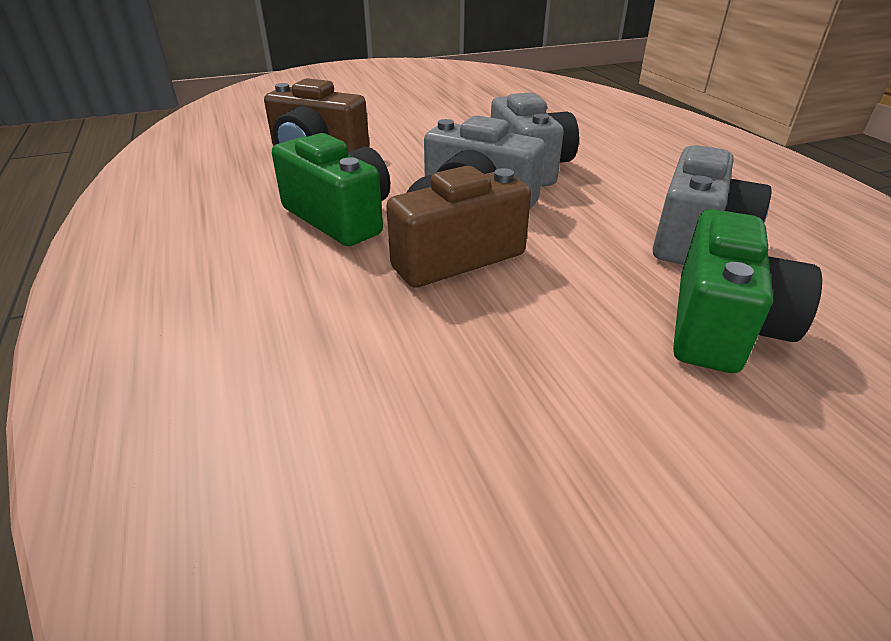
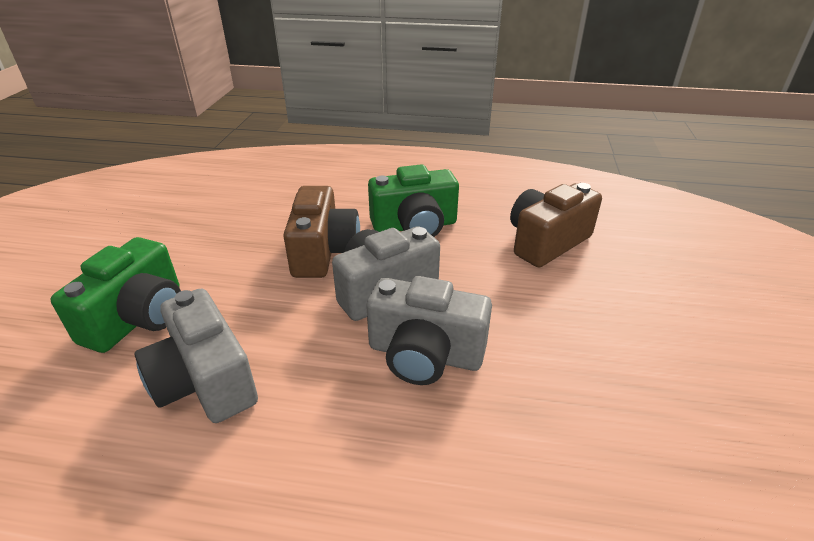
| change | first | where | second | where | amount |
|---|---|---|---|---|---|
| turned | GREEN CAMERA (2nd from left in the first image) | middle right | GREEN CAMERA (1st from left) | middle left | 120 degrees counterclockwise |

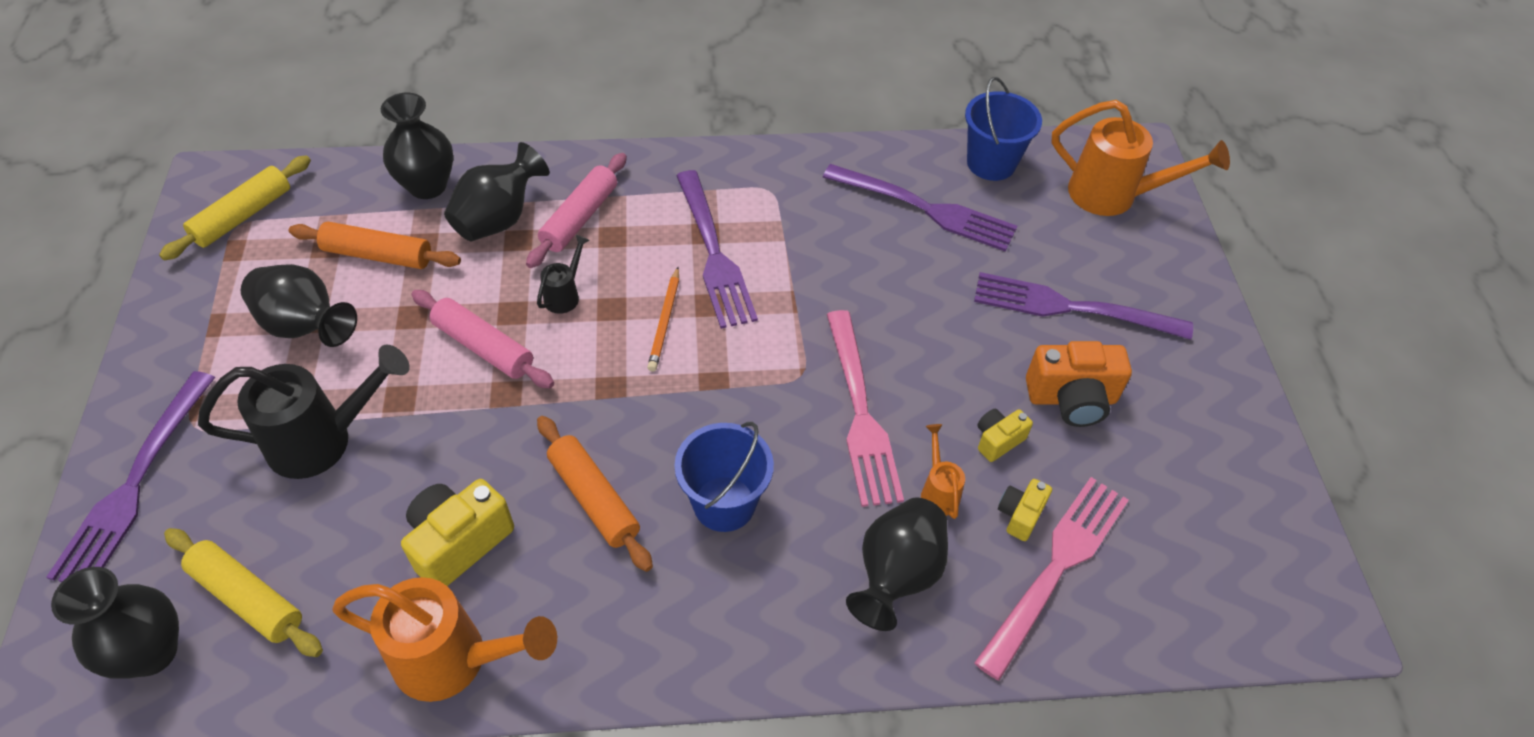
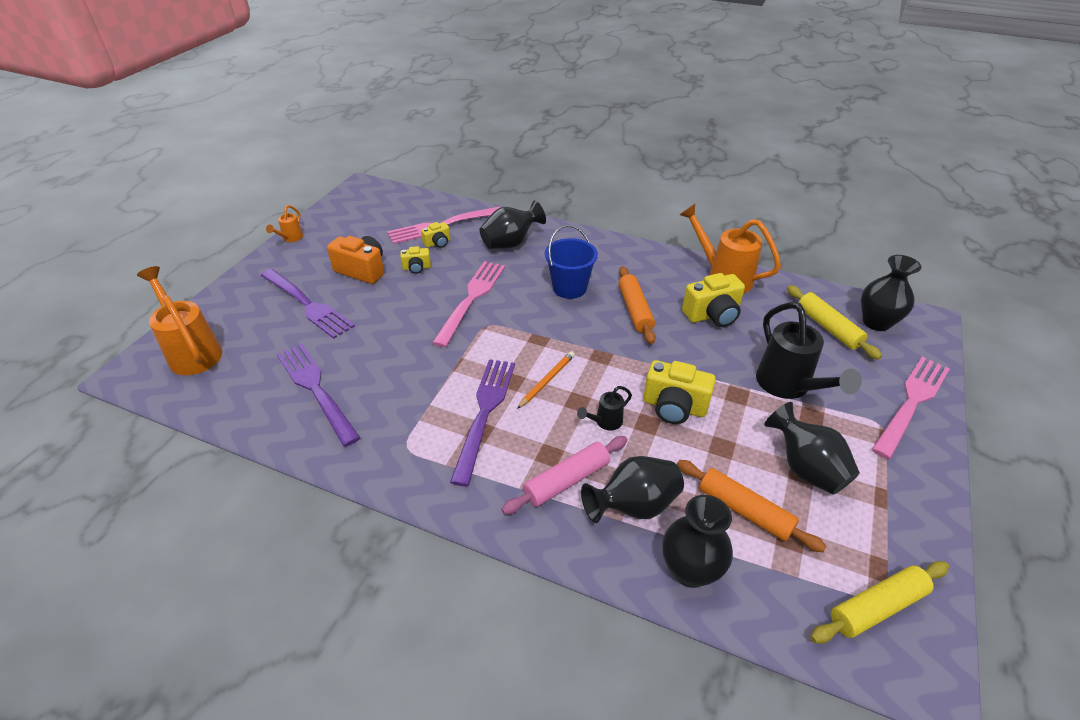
| change | first | where | second | where | amount |
|---|---|---|---|---|---|
| removed | BLUE BUCKET (2nd from left) | top centre |  |  |  |
| replaced | PINK ROLLING PIN (1st from left) | middle left | YELLOW CAMERA (3rd from left) | centre |  |
| turned | BLACK WATERING CAN (1st from left in the first image) | middle left | BLACK WATERING CAN (2nd from left) | middle right | 120 degrees counterclockwise |
| recoloured | PURPLE FORK (1st from left) | middle left | PINK FORK (3rd from left) | middle right |  |
| moved | ORANGE WATERING CAN (2nd from left) | centre |  | top left |  |

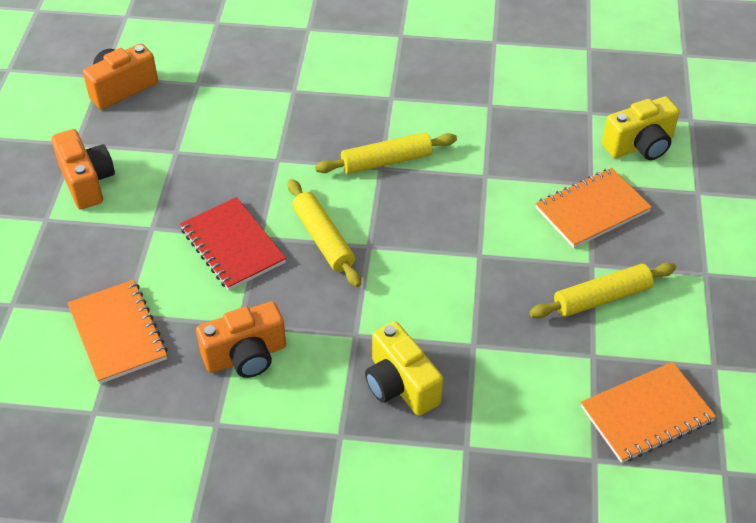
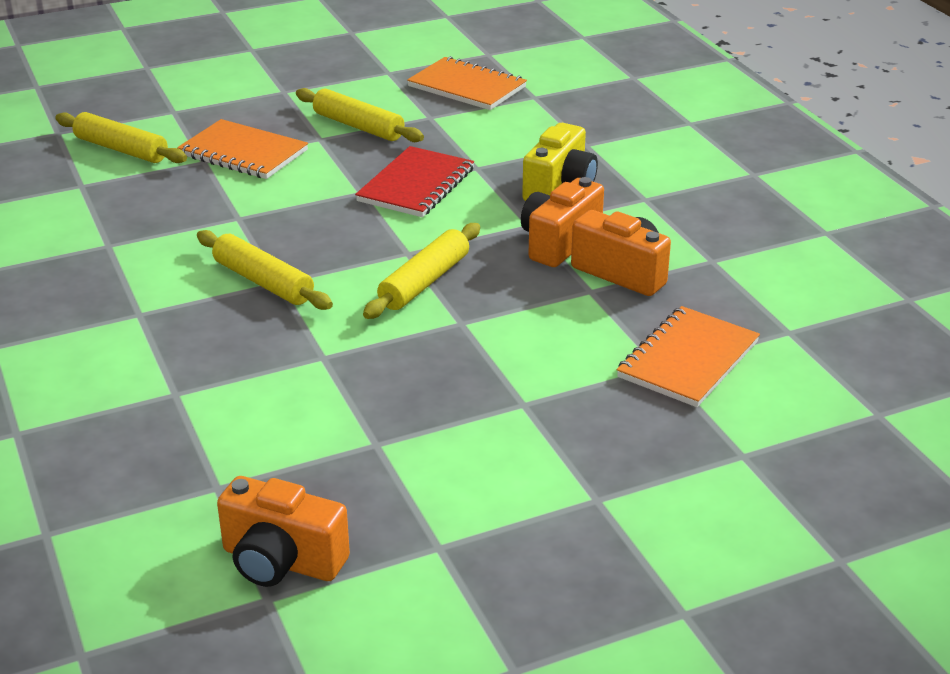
| change | first | where | second | where | amount |
|---|---|---|---|---|---|
| replaced | YELLOW CAMERA (2nd from left) | top right | YELLOW ROLLING PIN (1st from left) | top left |  |
| moved | ORANGE CAMERA (1st from left in the first image) | top left | ORANGE CAMERA (2nd from left) | top centre |  |
| moved | RED NOTEBOOK | middle left |  | top centre |  |

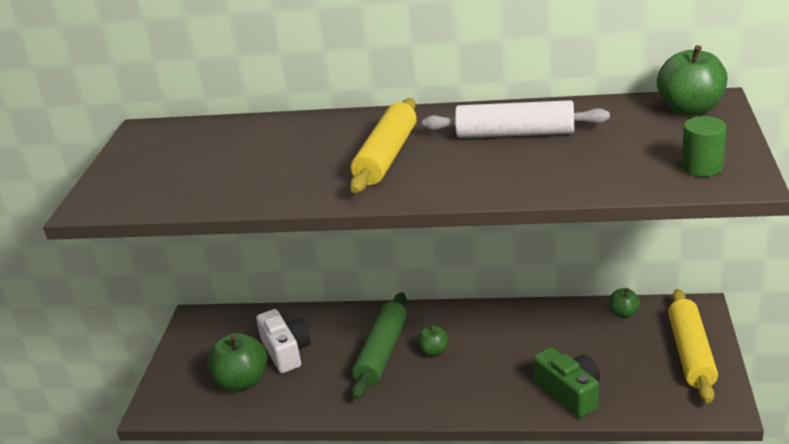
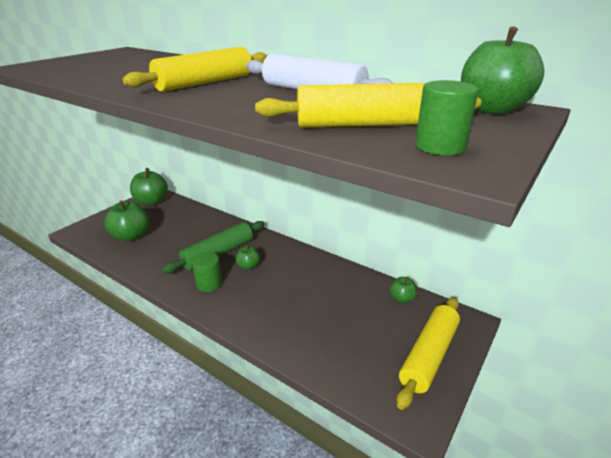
| change | first | where | second | where | amount |
|---|---|---|---|---|---|
| removed | WHITE CAMERA | bottom centre |  |  |  |
| removed | GREEN CAMERA | bottom right |  |  |  |
| added |  |  | YELLOW ROLLING PIN (2nd from left) | top centre |  |
| added |  |  | GREEN APPLE (2nd from left) | middle left |  |
| added |  |  | GREEN CYLINDER (1st from left) | centre |  |

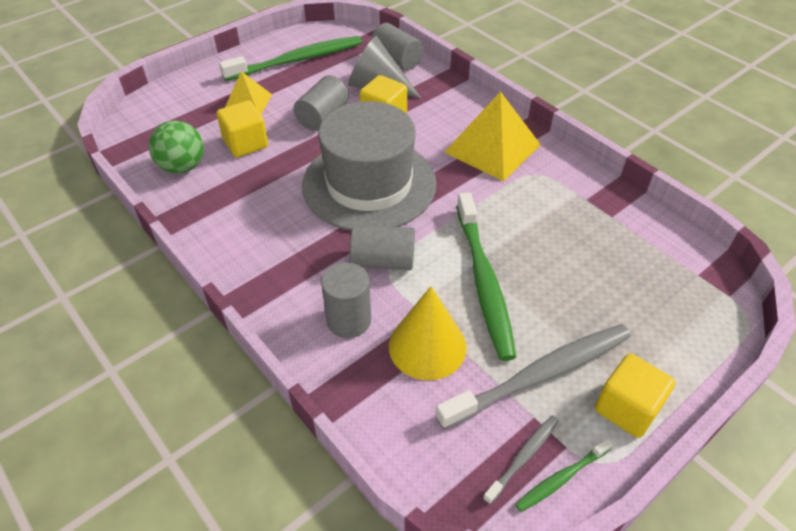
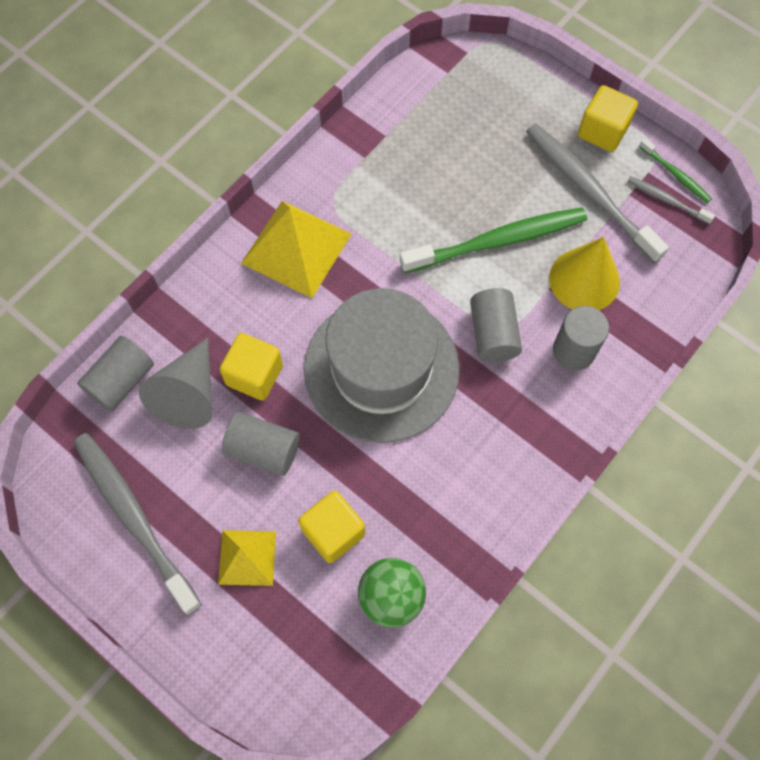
| change | first | where | second | where | amount |
|---|---|---|---|---|---|
| recoloured | GREEN TOOTHBRUSH (1st from left) | top centre | GREY TOOTHBRUSH (1st from left) | bottom left |  |

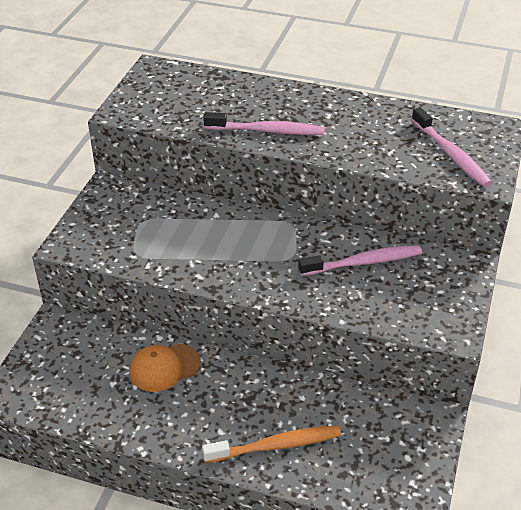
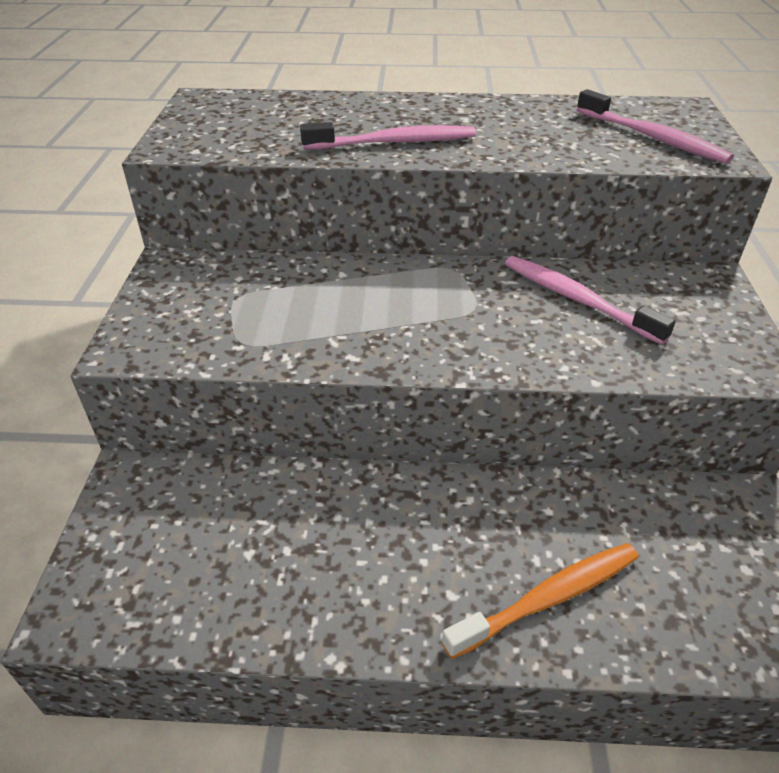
| change | first | where | second | where | amount |
|---|---|---|---|---|---|
| turned | PINK TOOTHBRUSH (2nd from left) | middle right |  | middle right | 105 degrees counterclockwise |
| removed | ORANGE CAP | bottom left |  |  |  |

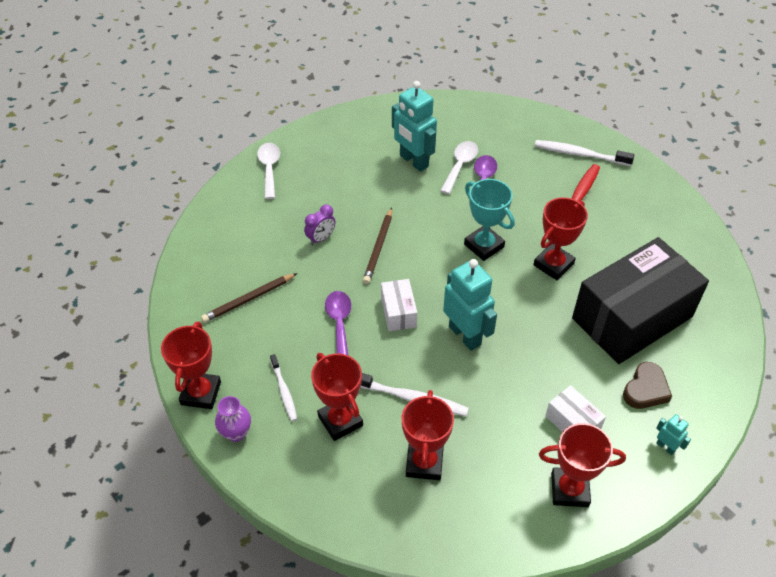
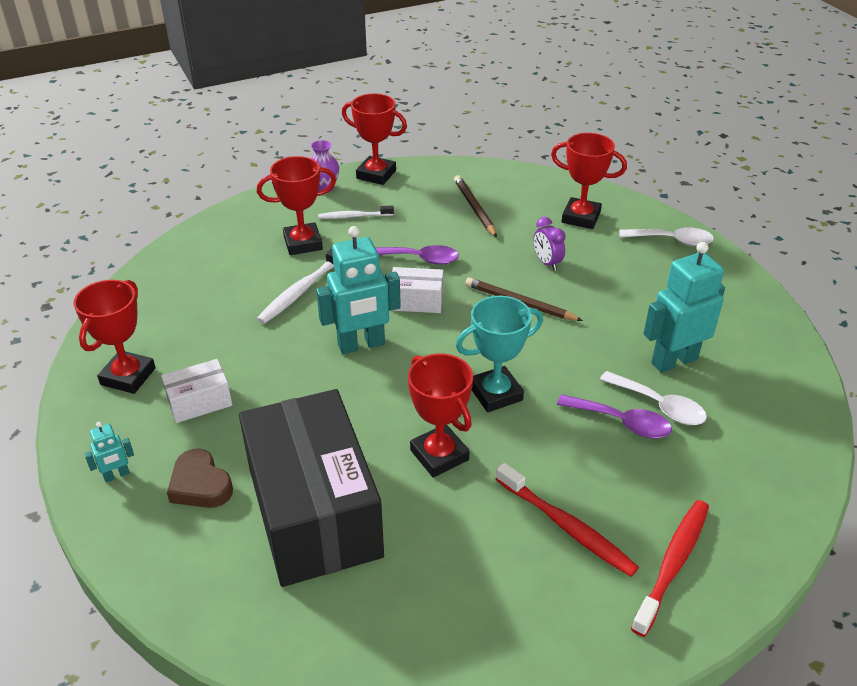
| change | first | where | second | where | amount |
|---|---|---|---|---|---|
| recoloured | WHITE TOOTHBRUSH (3rd from left) | top right | RED TOOTHBRUSH (2nd from left) | bottom right |  |
| moved | RED TROPHY (3rd from left in the first image) | bottom centre | RED TROPHY (5th from left) | top right |  |

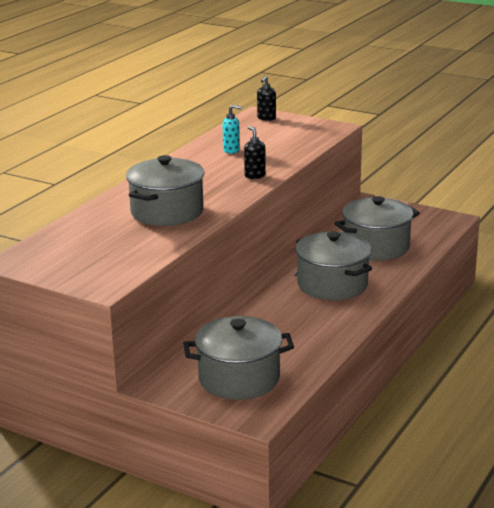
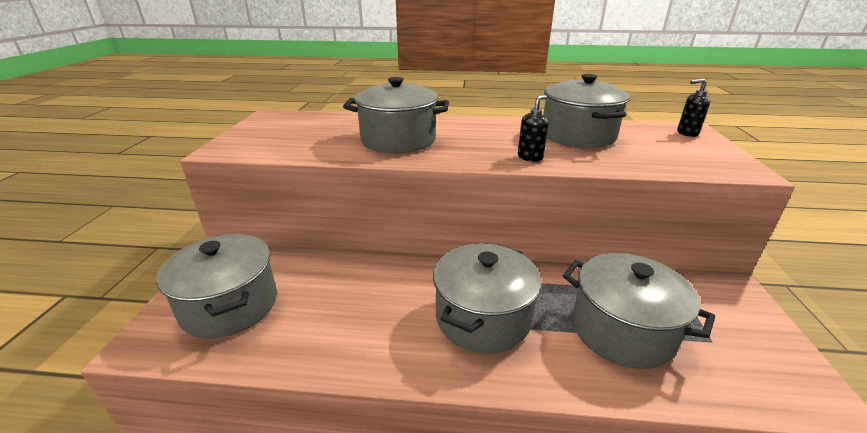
| change | first | where | second | where | amount |
|---|---|---|---|---|---|
| replaced | TURQUOISE SOAP DISPENSER | top centre | GREY POT (4th from left) | top right |  |

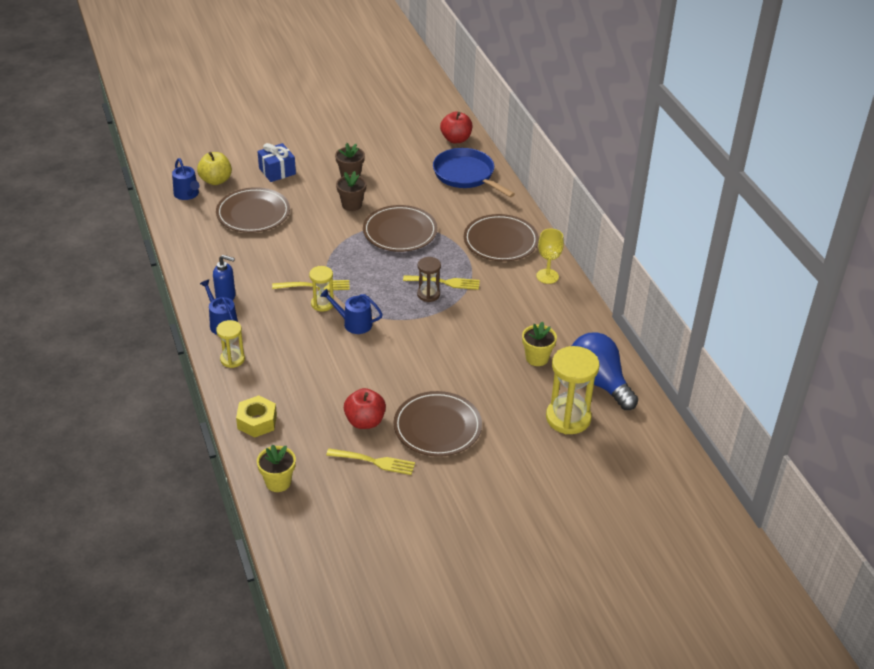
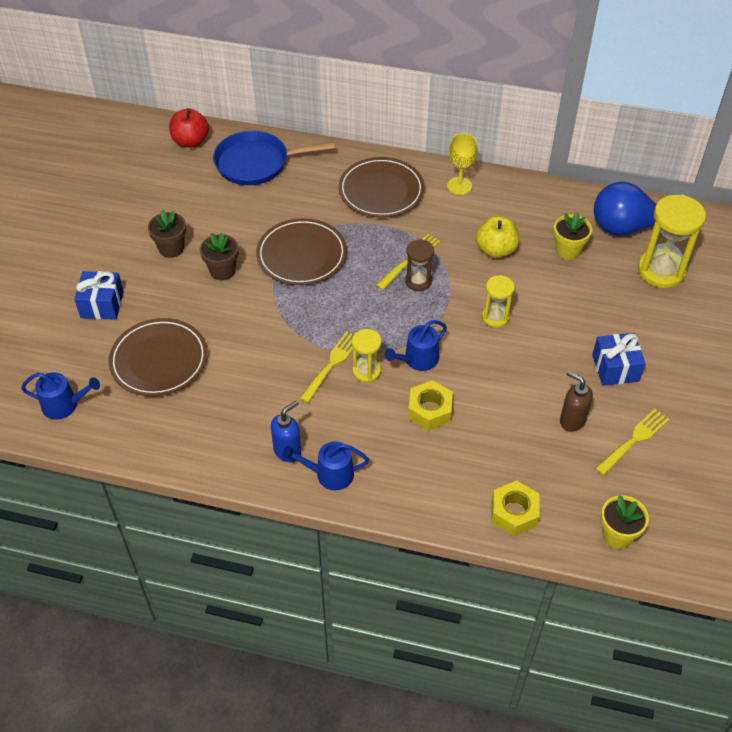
| change | first | where | second | where | amount |
|---|---|---|---|---|---|
| moved | YELLOW APPLE | top left |  | top right |  |
| moved | YELLOW HOURGLASS (1st from left in the first image) | middle left | YELLOW HOURGLASS (2nd from left) | middle right |  |
| replaced | RED APPLE (1st from left) | centre | BROWN SOAP DISPENSER | middle right |  |
| replaced | BROWN PLATE (3rd from left) | centre | BLUE GIFT (2nd from left) | middle right |  |
| added |  |  | YELLOW NUT (1st from left) | centre |  |

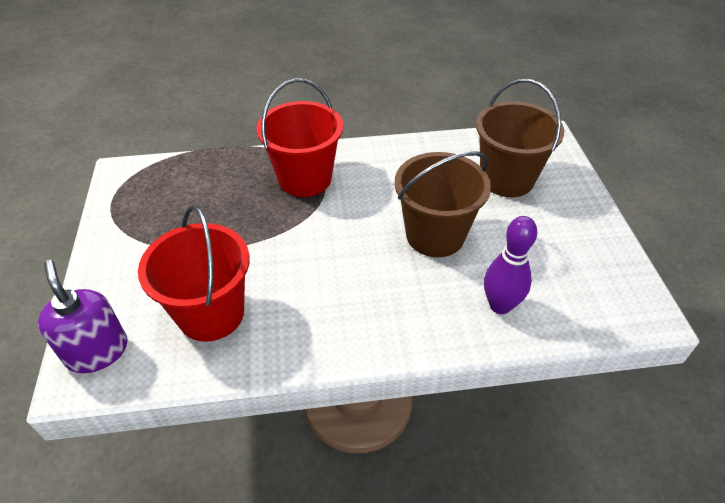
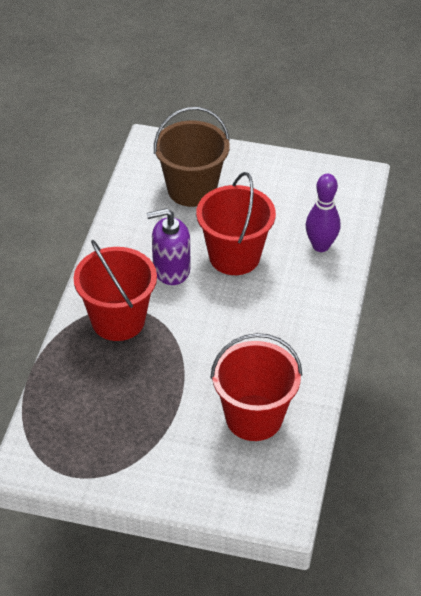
| change | first | where | second | where | amount |
|---|---|---|---|---|---|
| recoloured | BROWN BUCKET (1st from left) | centre | RED BUCKET (2nd from left) | centre |  |
| moved | PURPLE SOAP DISPENSER | middle left |  | centre |  |

